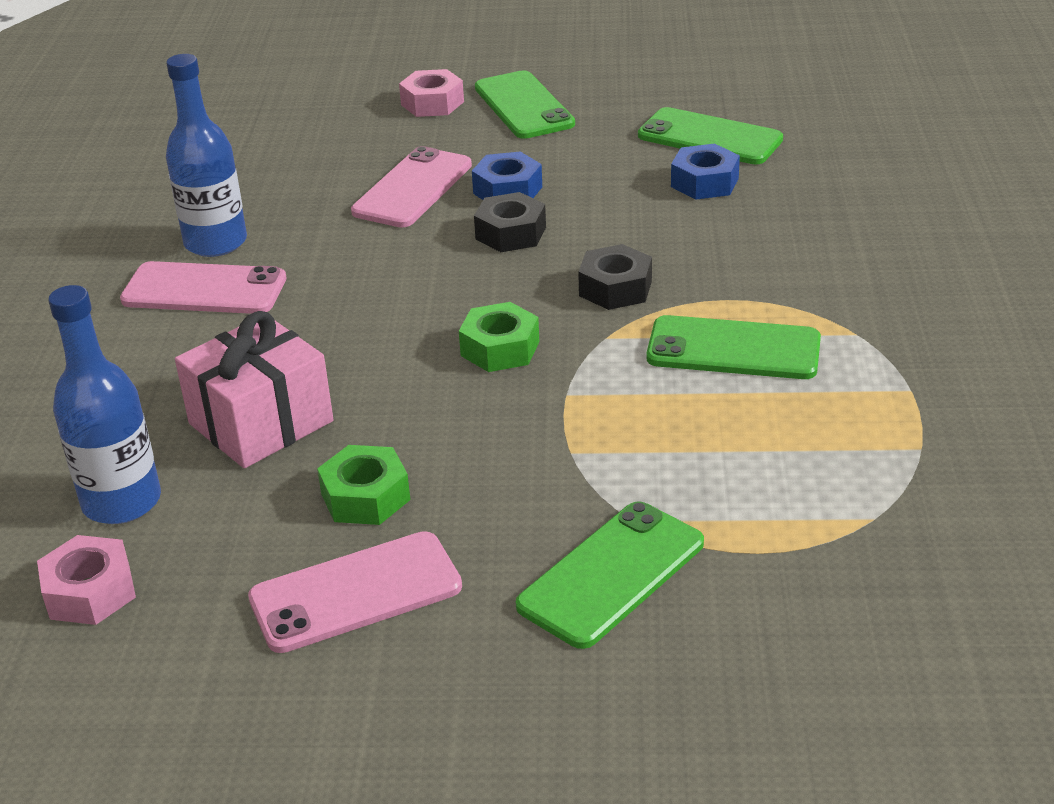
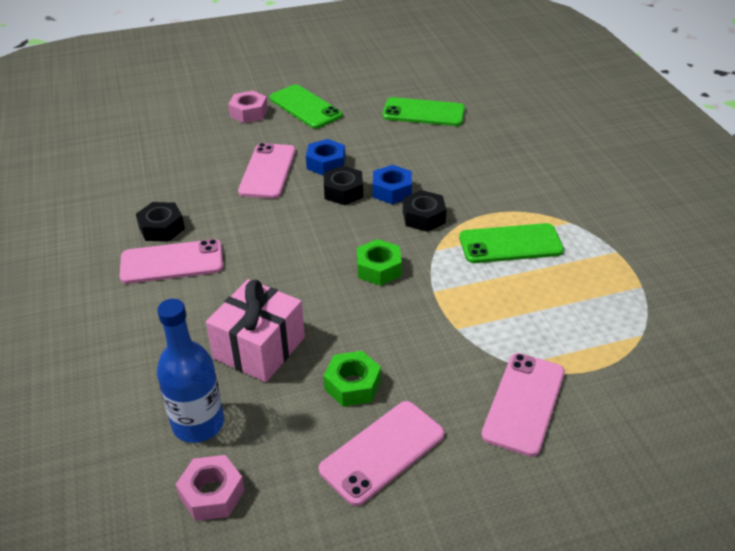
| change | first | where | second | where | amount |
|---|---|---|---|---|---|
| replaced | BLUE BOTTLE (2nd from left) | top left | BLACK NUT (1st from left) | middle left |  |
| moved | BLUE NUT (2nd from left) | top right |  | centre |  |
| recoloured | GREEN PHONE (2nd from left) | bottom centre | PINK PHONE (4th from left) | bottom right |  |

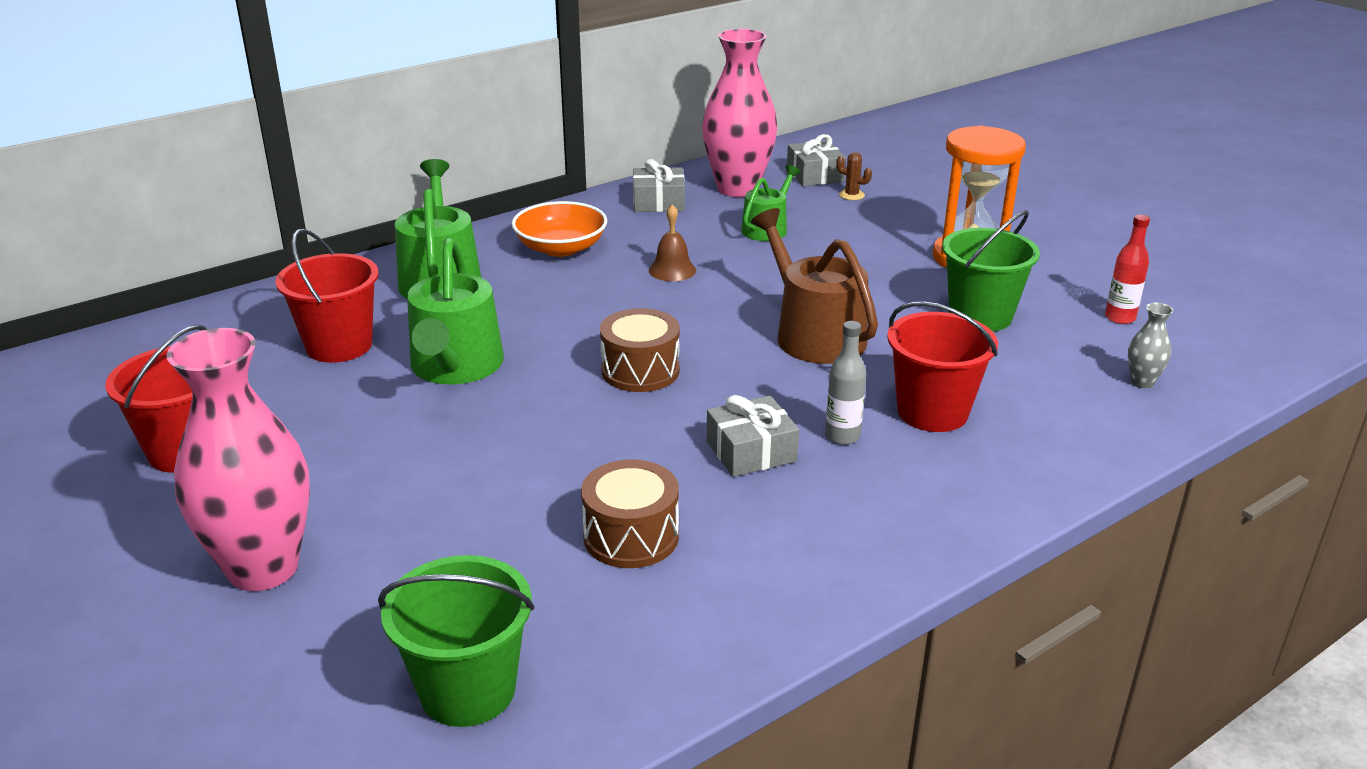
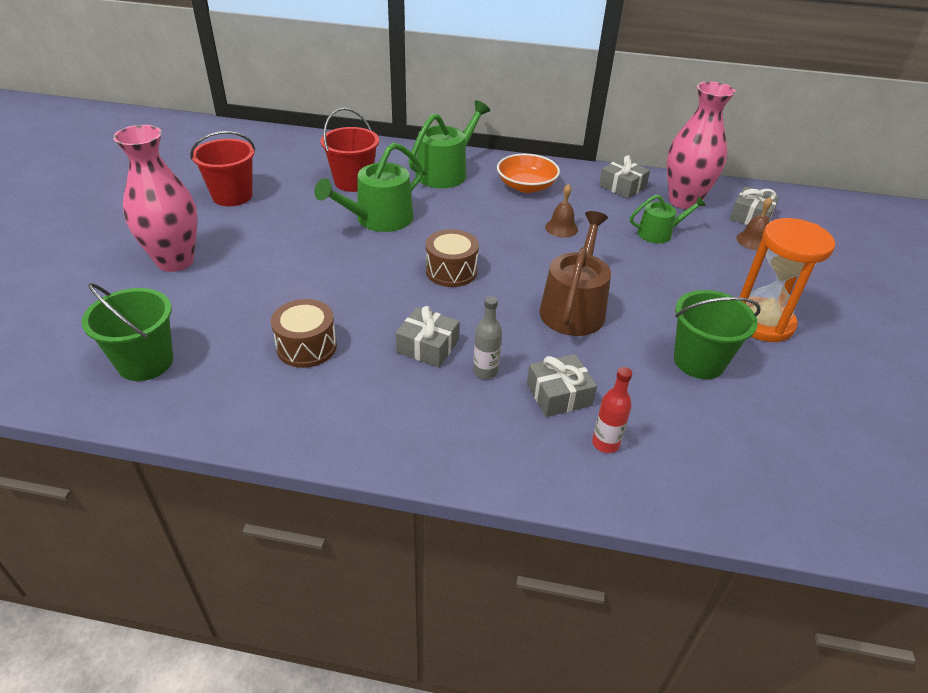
| change | first | where | second | where | amount |
|---|---|---|---|---|---|
| replaced | BROWN CACTUS | top centre | BROWN BELL (2nd from left) | top right |  |
| moved | RED BOTTLE | middle right |  | centre |  |
| replaced | RED BUCKET (3rd from left) | middle right | GREY GIFT (2nd from left) | centre |  |
| removed | GREY VASE | middle right |  |  |  |

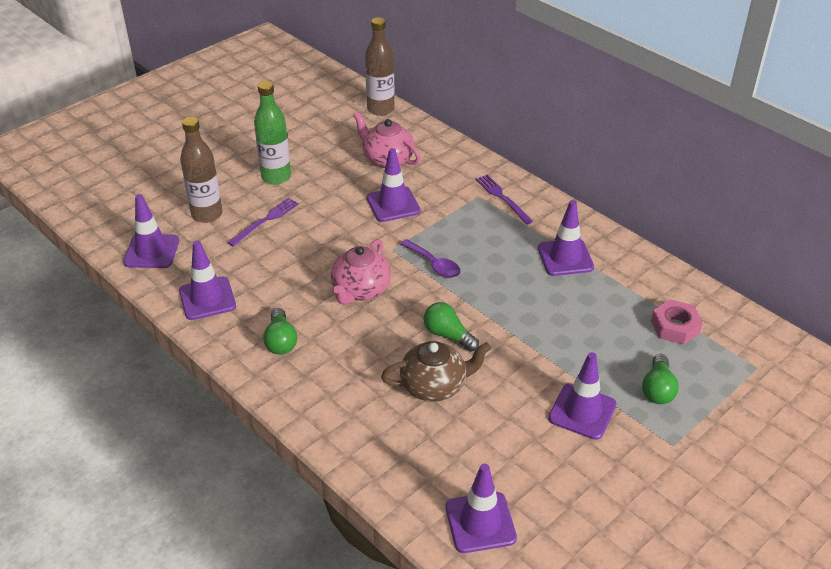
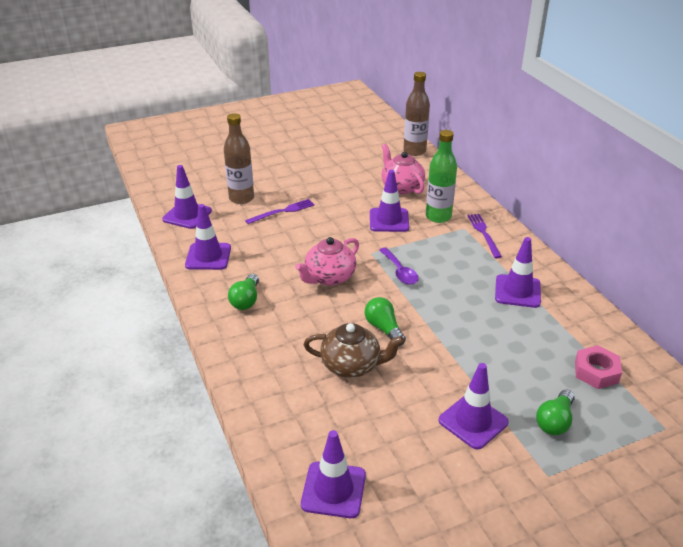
| change | first | where | second | where | amount |
|---|---|---|---|---|---|
| moved | GREEN BOTTLE | top left |  | top centre |  |

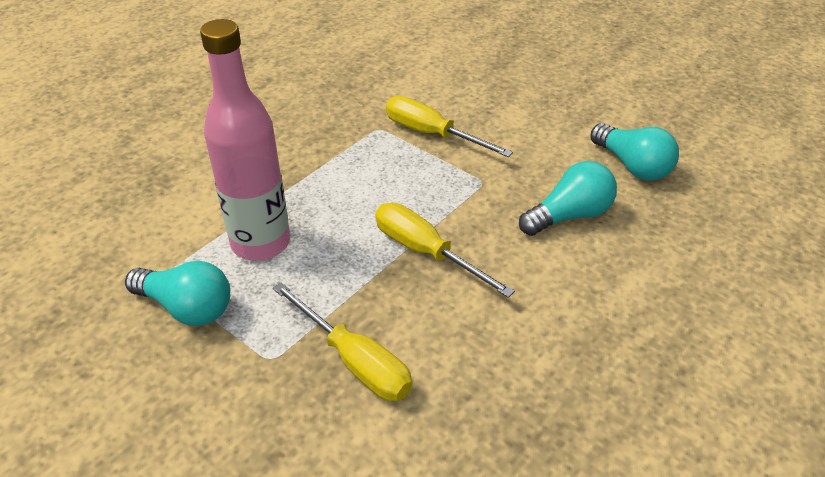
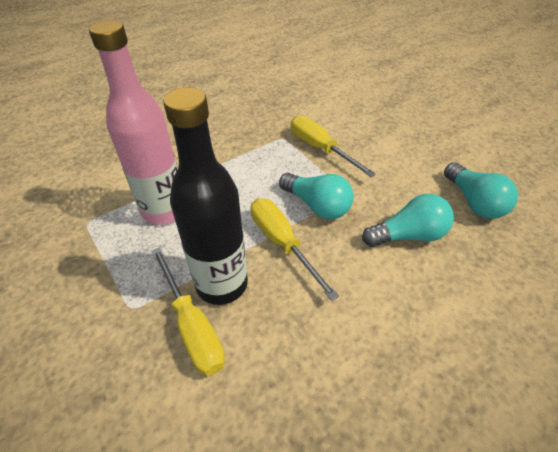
| change | first | where | second | where | amount |
|---|---|---|---|---|---|
| moved | TURQUOISE LIGHT BULB (1st from left) | middle left |  | centre |  |
| added |  |  | BLACK BOTTLE | centre |  |

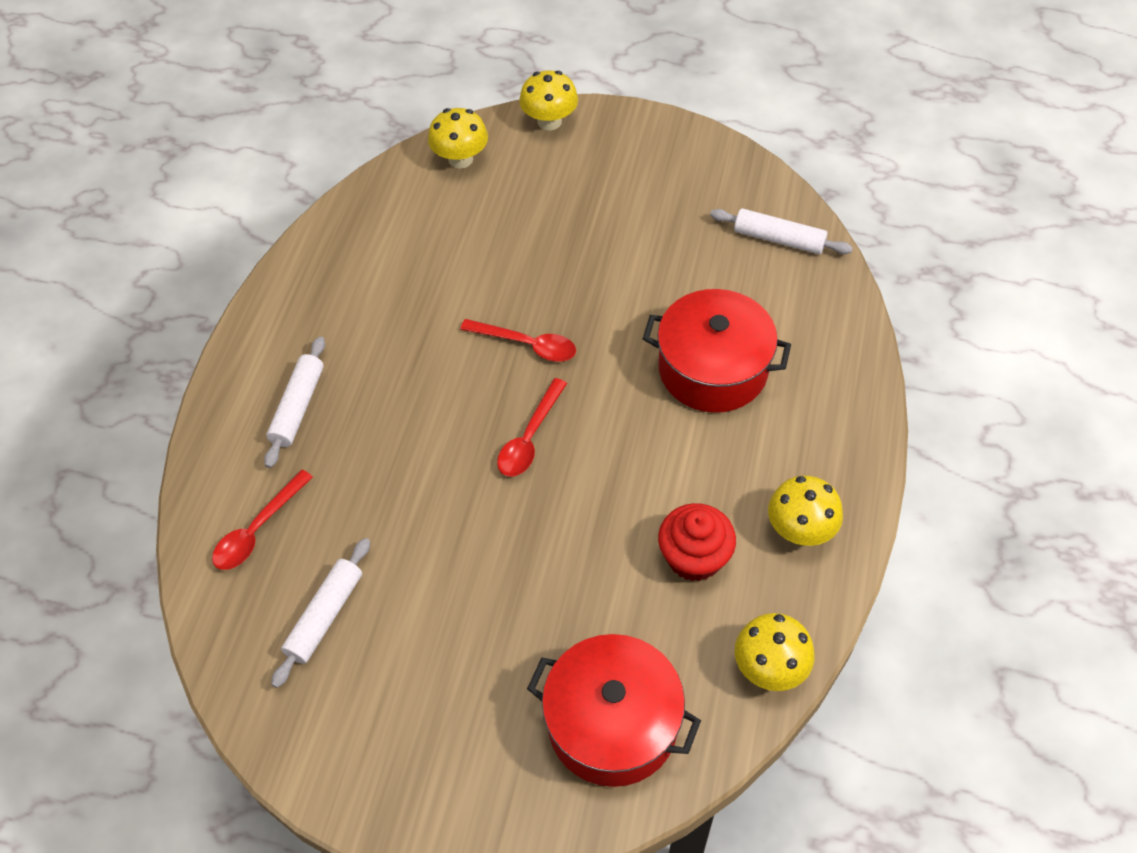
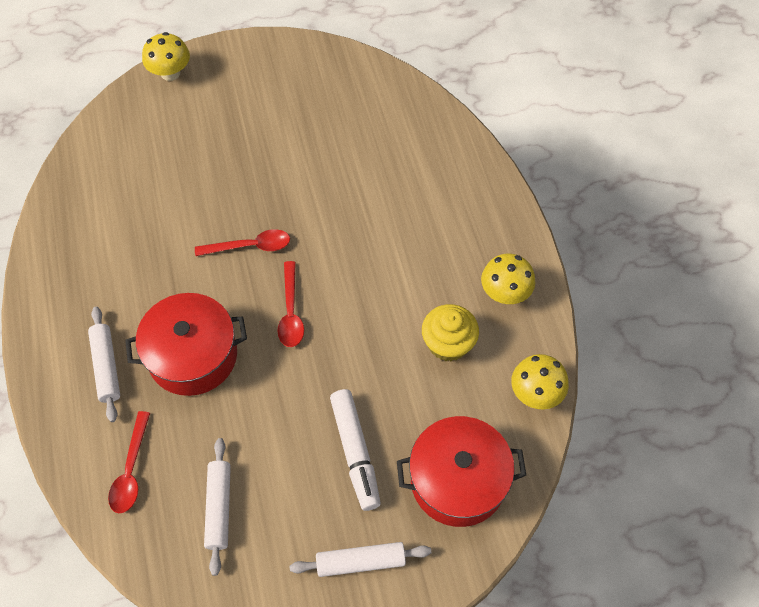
| change | first | where | second | where | amount |
|---|---|---|---|---|---|
| removed | YELLOW MUSHROOM (1st from left) | top centre |  |  |  |
| moved | WHITE ROLLING PIN (3rd from left) | top right |  | bottom centre |  |
| moved | RED POT (2nd from left in the first image) | centre | RED POT (1st from left) | middle left |  |
| recoloured | RED CUPCAKE | centre | YELLOW CUPCAKE | centre |  |
| added |  |  | WHITE MARKER | bottom centre |  |

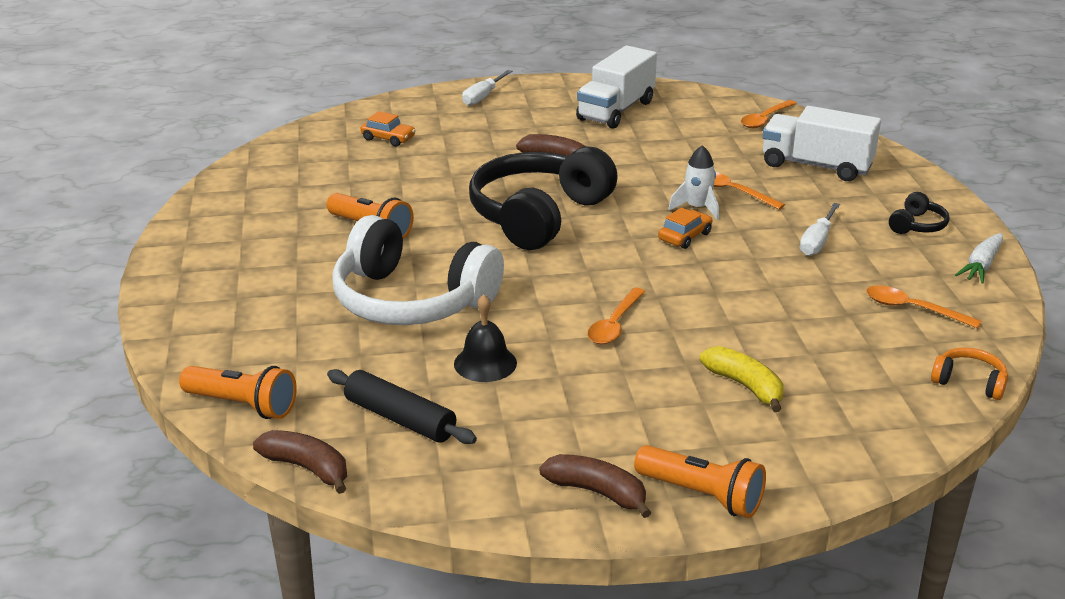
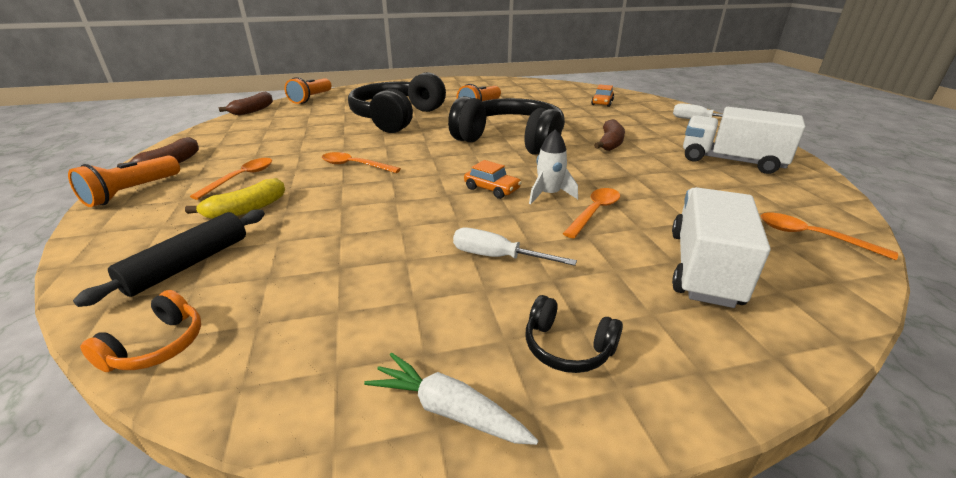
| change | first | where | second | where | amount |
|---|---|---|---|---|---|
| recoloured | WHITE HEADPHONES | centre | BLACK HEADPHONES (1st from left) | top centre |  |
| moved | ORANGE SPOON (4th from left in the first image) | middle right | ORANGE SPOON (1st from left) | middle left |  |
| removed | BLACK BELL | centre |  |  |  |
| moved | BLACK ROLLING PIN | bottom centre |  | middle left |  |

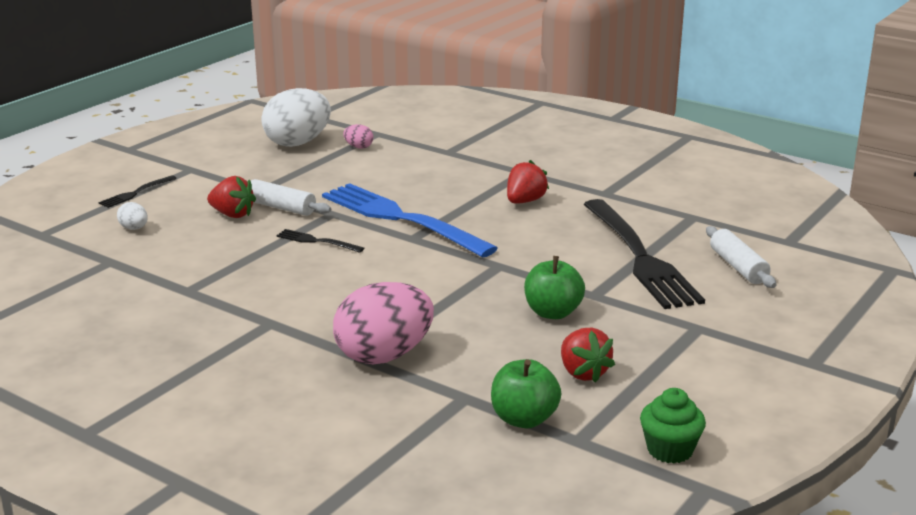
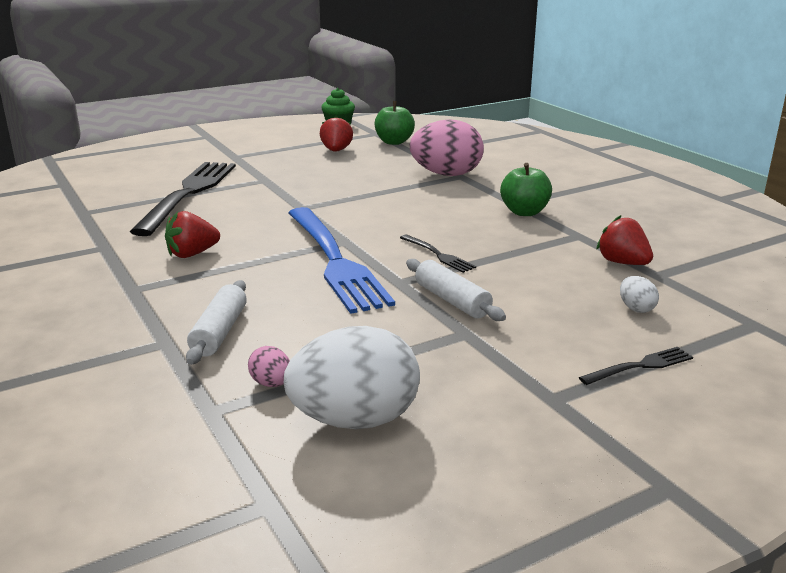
| change | first | where | second | where | amount |
|---|---|---|---|---|---|
| moved | RED STRAWBERRY (1st from left in the first image) | middle left | RED STRAWBERRY (3rd from left) | middle right |  |
| moved | WHITE ROLLING PIN (2nd from left in the first image) | middle right | WHITE ROLLING PIN (1st from left) | middle left |  |
| moved | GREEN APPLE (2nd from left) | centre |  | top right |  |

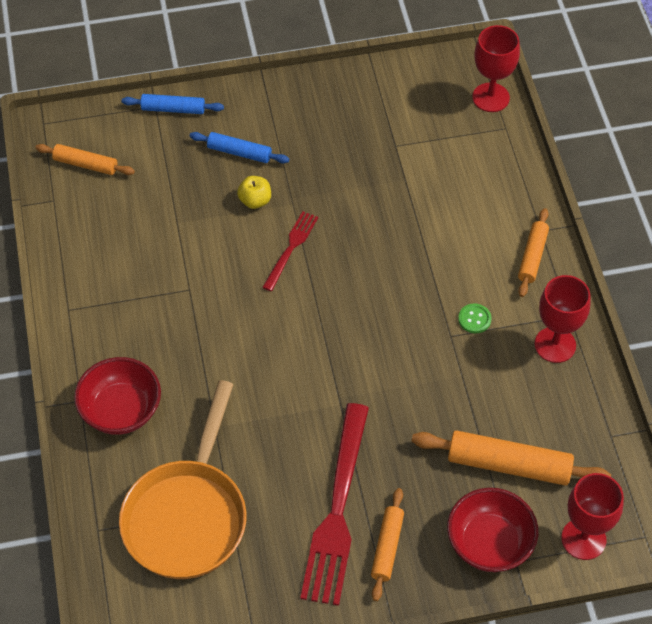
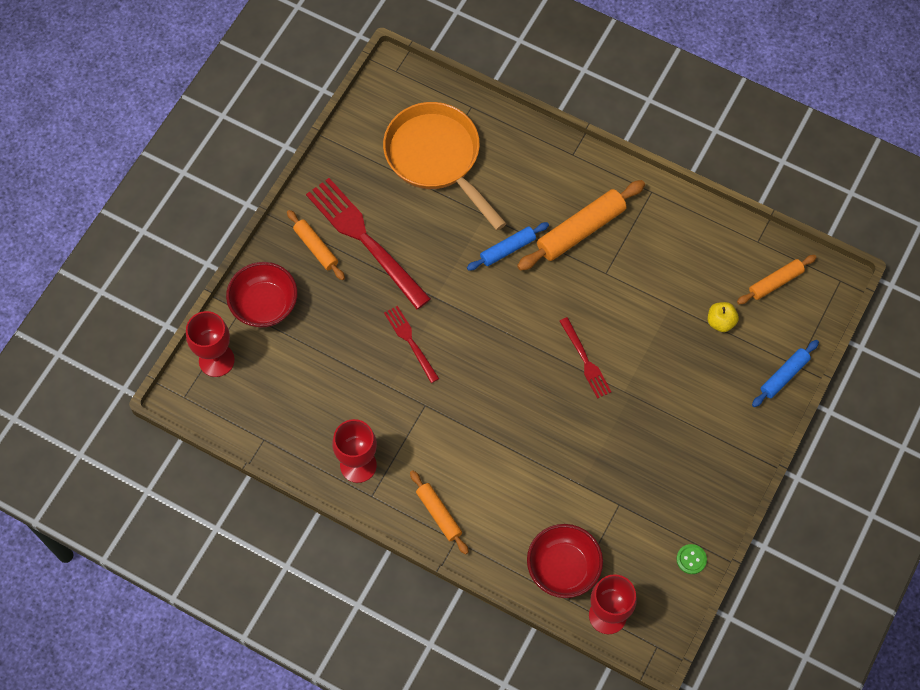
| change | first | where | second | where | amount |
|---|---|---|---|---|---|
| moved | BLUE ROLLING PIN (2nd from left in the first image) | top centre | BLUE ROLLING PIN (1st from left) | centre |  |
| moved | YELLOW APPLE | top centre |  | middle right |  |
| moved | GREEN BUTTON | middle right |  | bottom right |  |
| moved | RED BOWL (1st from left in the first image) | middle left | RED BOWL (2nd from left) | bottom centre |  |
| moved | ORANGE ROLLING PIN (3rd from left) | bottom right |  | top centre |  |
| added |  |  | RED FORK (2nd from left) | centre |  |

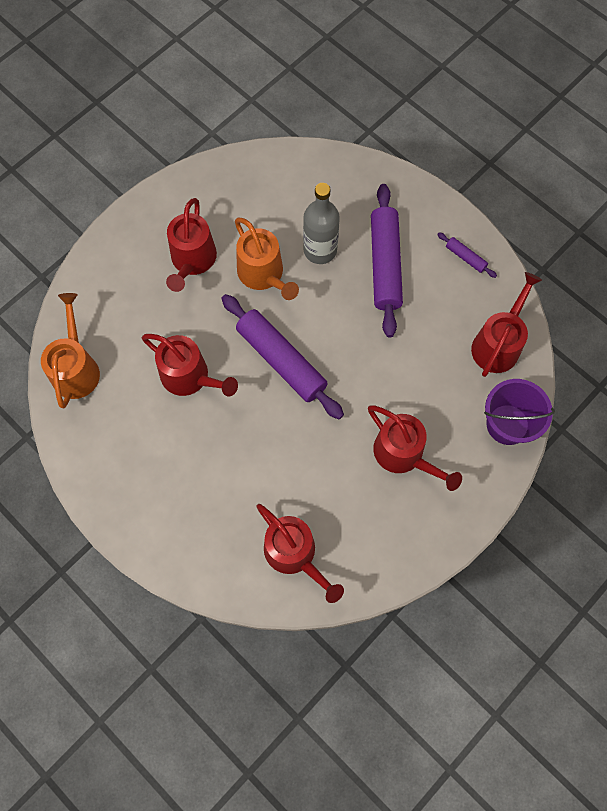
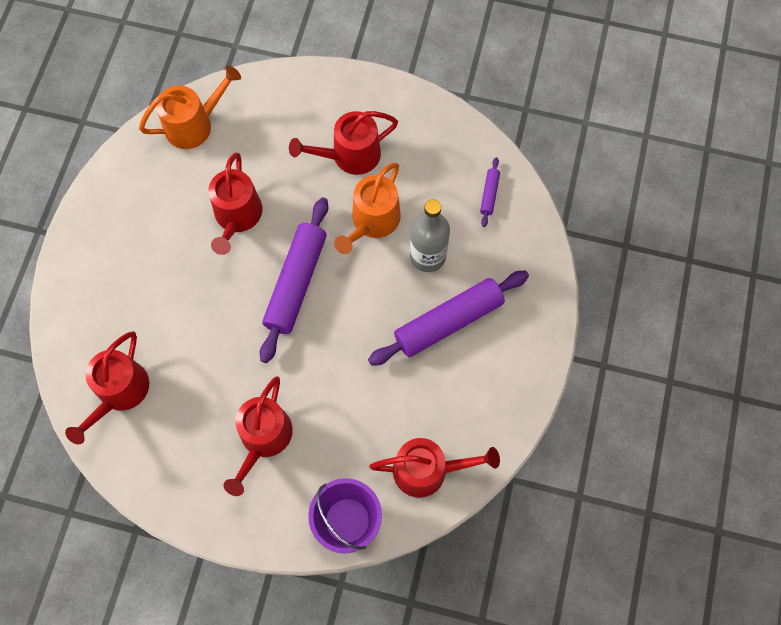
| change | first | where | second | where | amount |
|---|---|---|---|---|---|
| moved | PURPLE ROLLING PIN (3rd from left) | top right |  | top centre |  |

